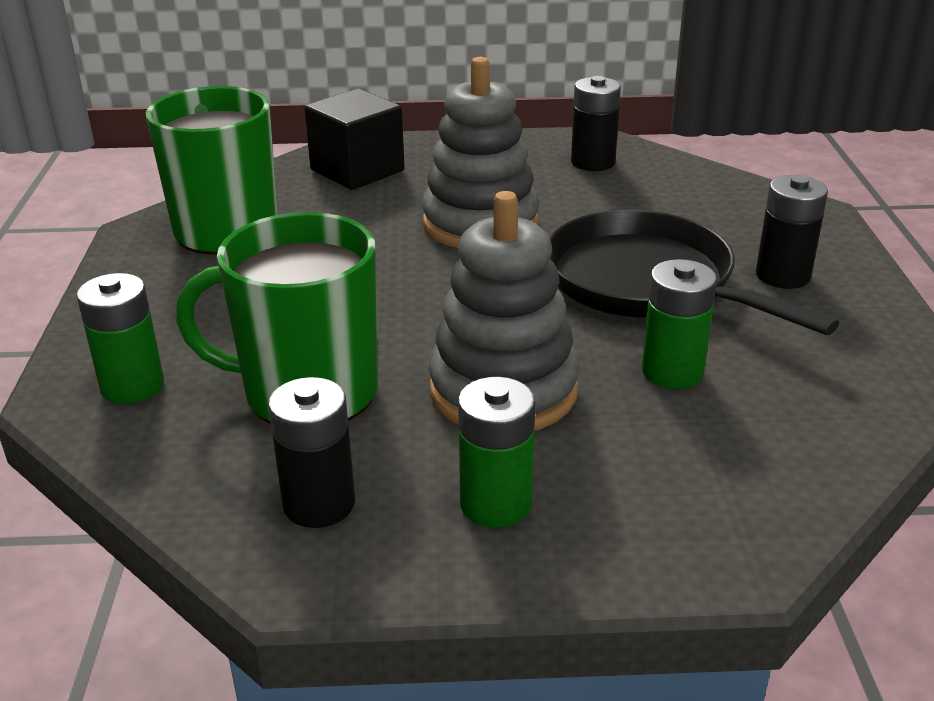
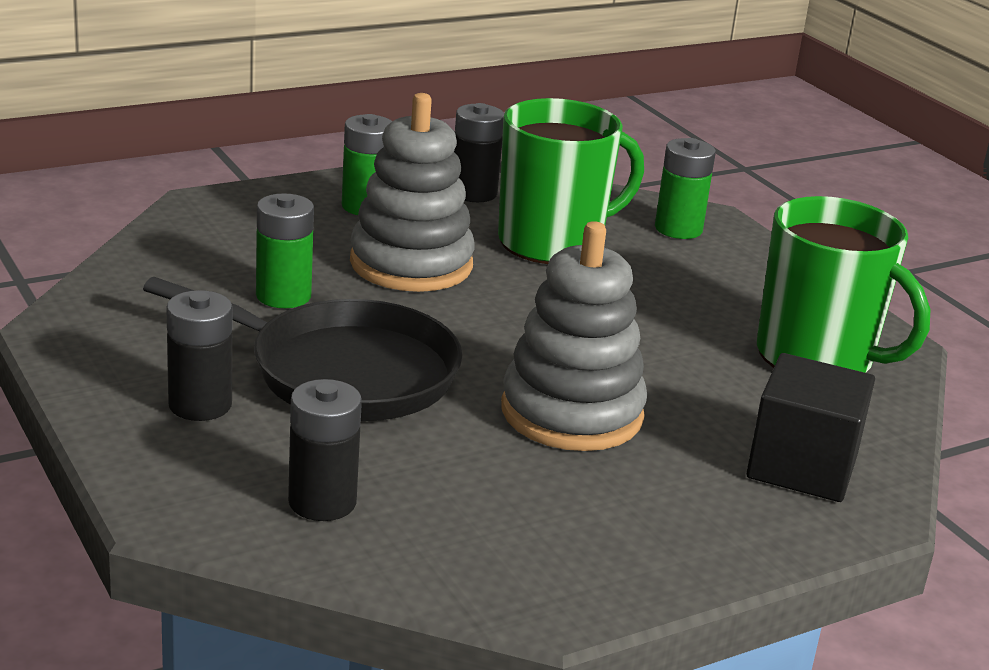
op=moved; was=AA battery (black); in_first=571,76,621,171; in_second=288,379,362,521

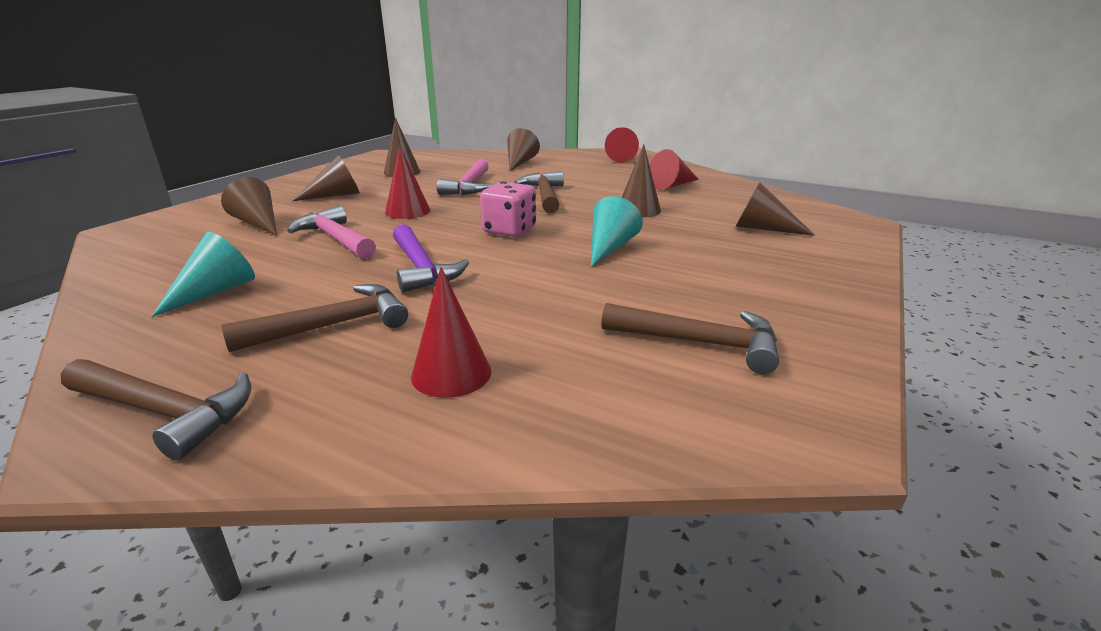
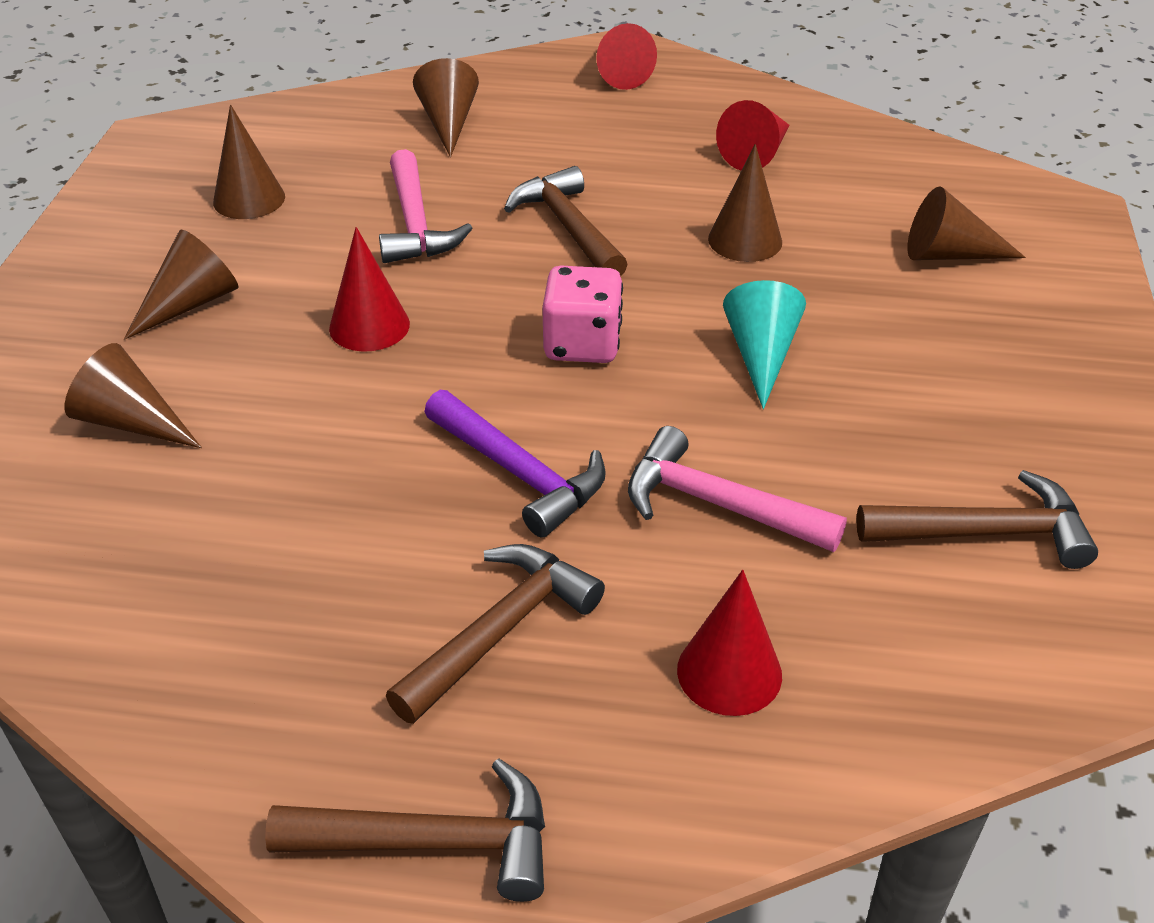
op=moved; was=carpenter's hammer (rose-pink); in_first=287,206,376,259; in_second=628,426,847,552
op=removed; was=cone shape (aqua); in_first=151,232,255,317

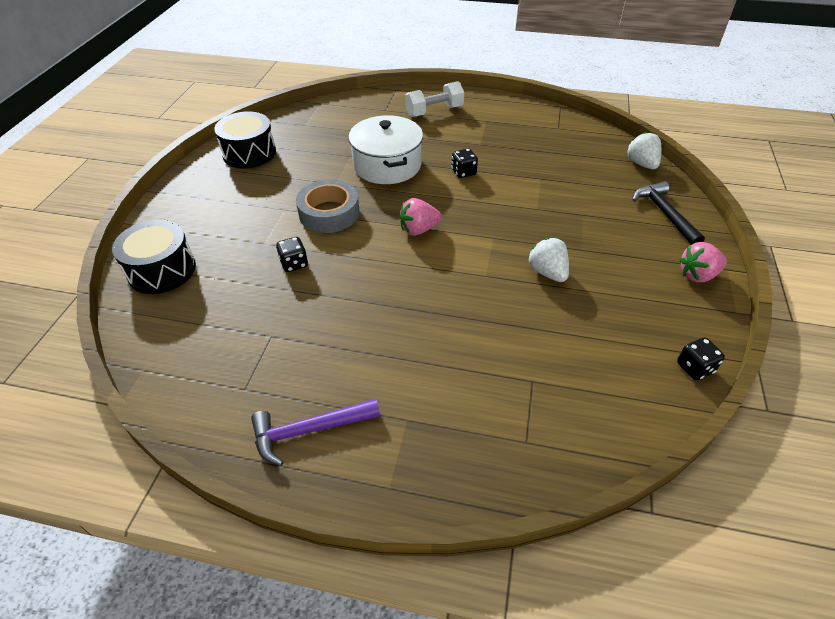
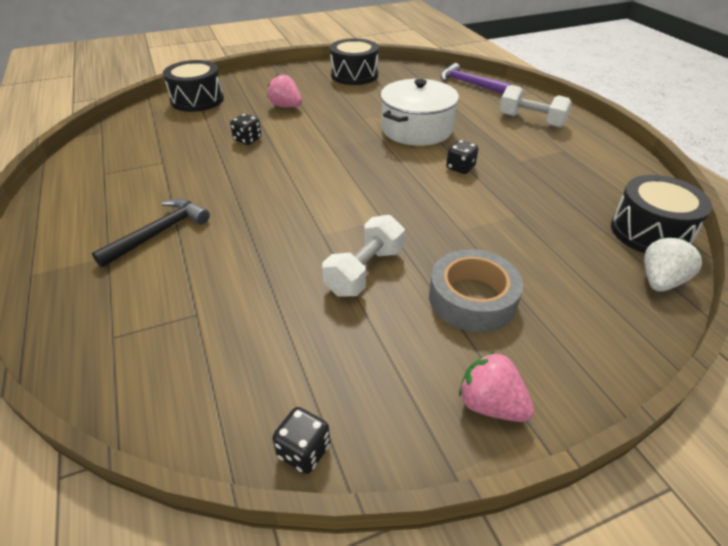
op=moved; was=carpenter's hammer (black); in_first=632,181,705,245; in_second=92,198,210,267
op=moved; was=berry (rose-pink); in_first=400,198,442,236; in_second=267,74,302,107
op=replaced; was=berry (white); now=hand weight (white); in_first=527,238,569,282; in_second=322,215,405,296
op=moved; was=roll of tape (ash-grey); in_first=296,180,360,233; in_second=429,249,523,332
op=moved; was=carpenter's hammer (royal purple); in_first=251,399,380,466; in_second=440,63,511,94
op=added; now=toy drum (black); in_second=611,175,712,253

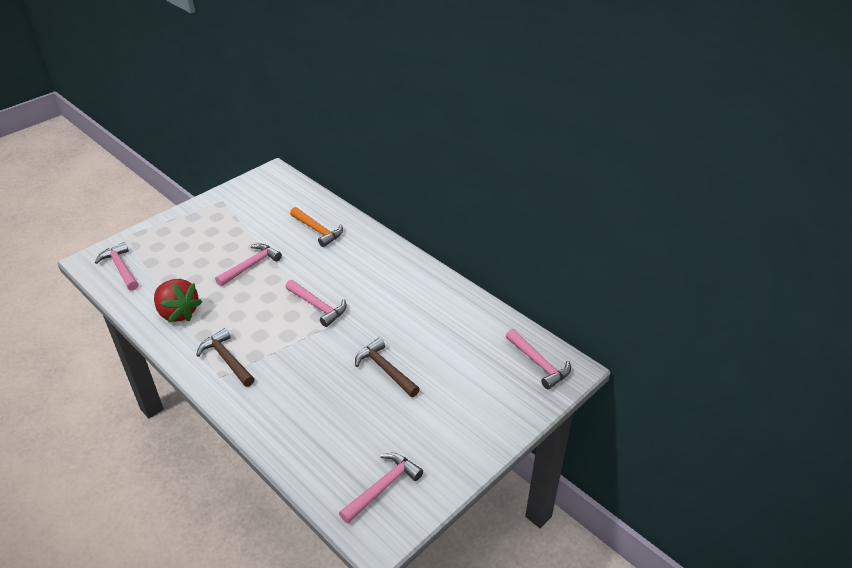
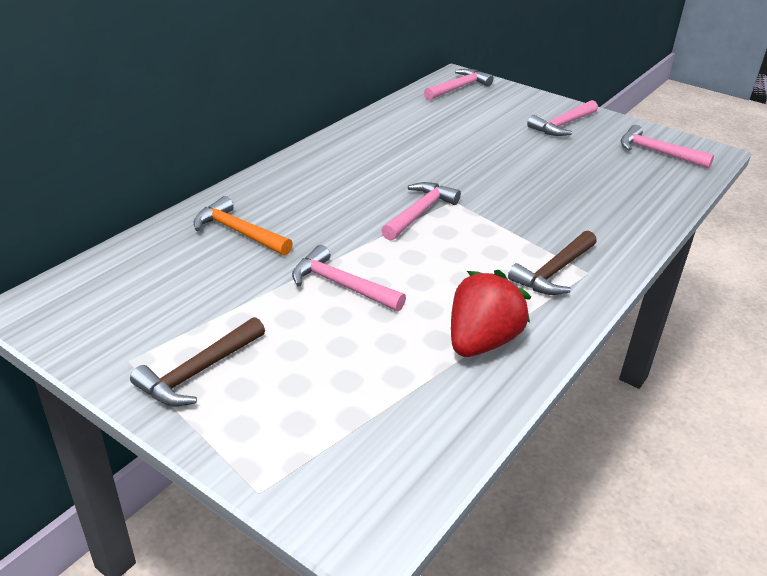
op=moved; was=carpenter's hammer (russet); in_first=355,338,420,397; in_second=130,317,265,406
op=turned; was=carpenter's hammer (orange-coloured); in_first=290,207,343,247; in_second=193,196,293,256; clockwise=-90
op=moved; was=carpenter's hammer (rose-pink); in_first=95,242,138,291; in_second=527,100,598,136

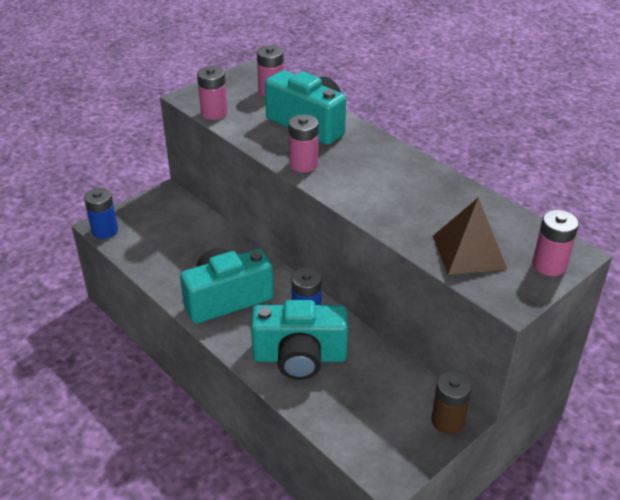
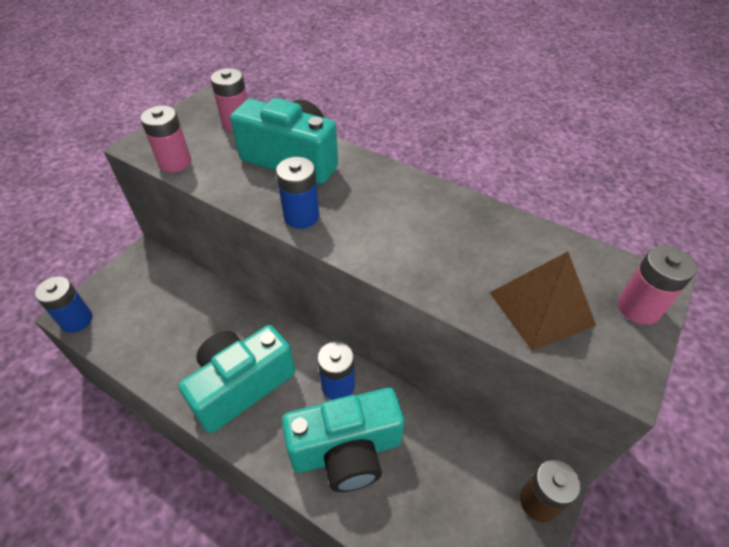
op=recoloured; was=AA battery (rose-pink); now=AA battery (blue); in_first=288,114,319,173; in_second=276,157,319,229

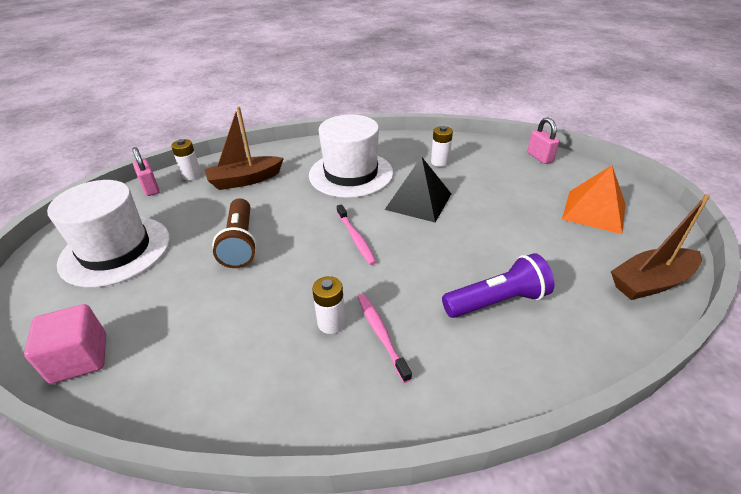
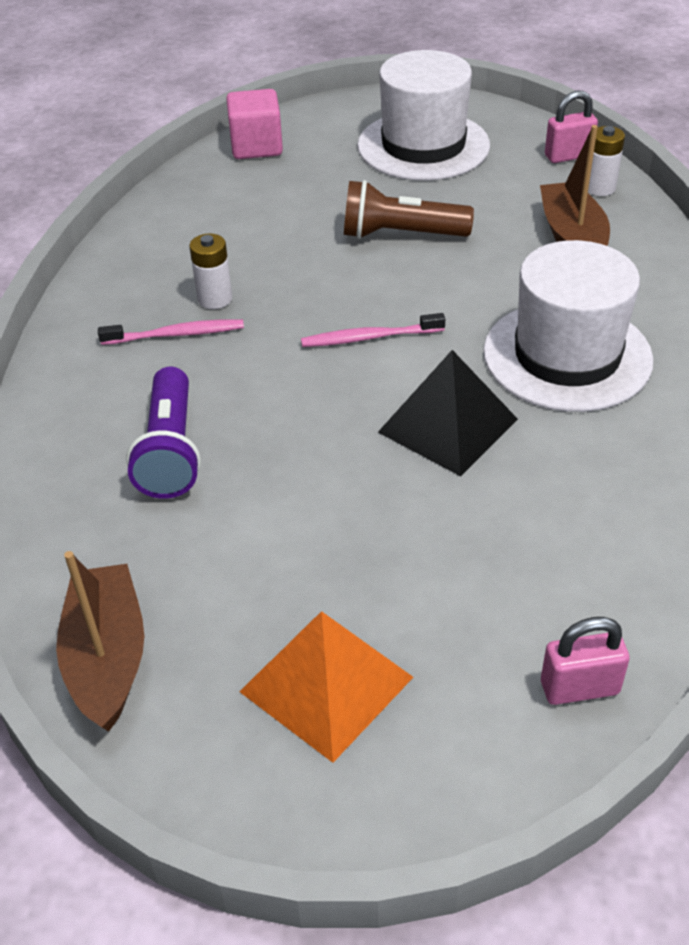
op=removed; was=AA battery (white); in_first=431,126,453,167

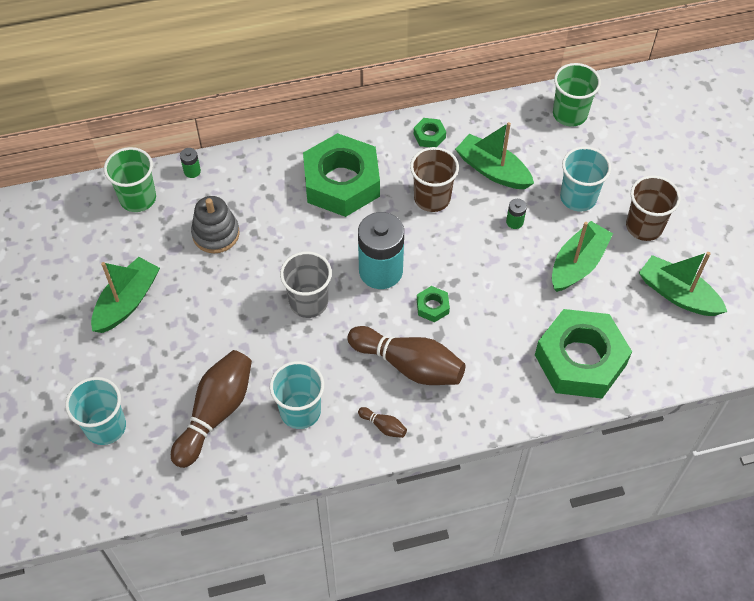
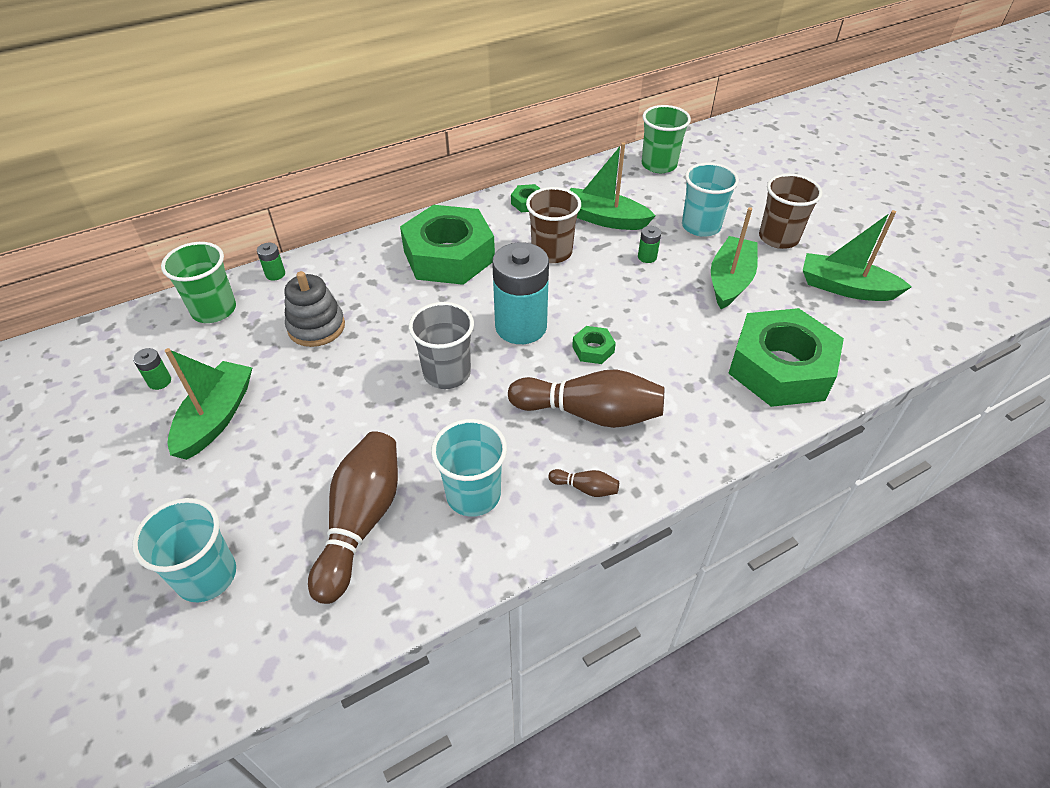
op=added; now=AA battery (leaf-green); in_second=133,348,171,390

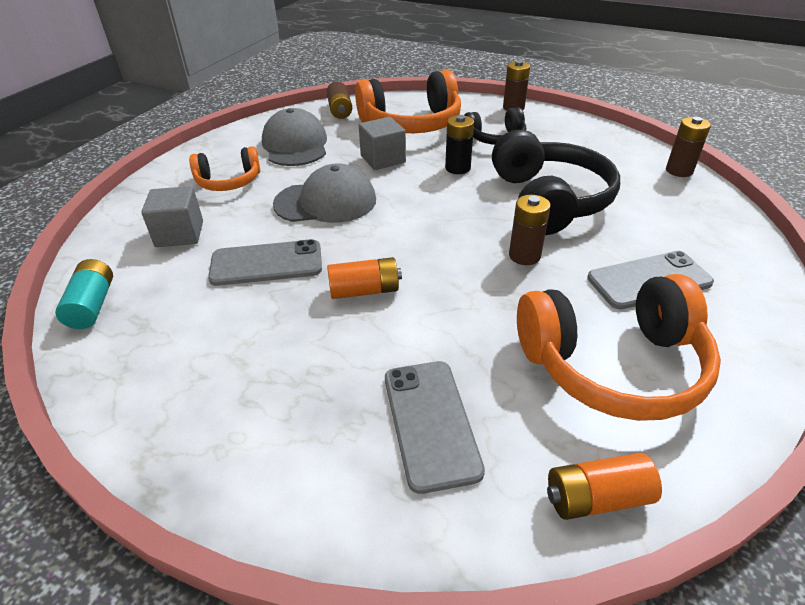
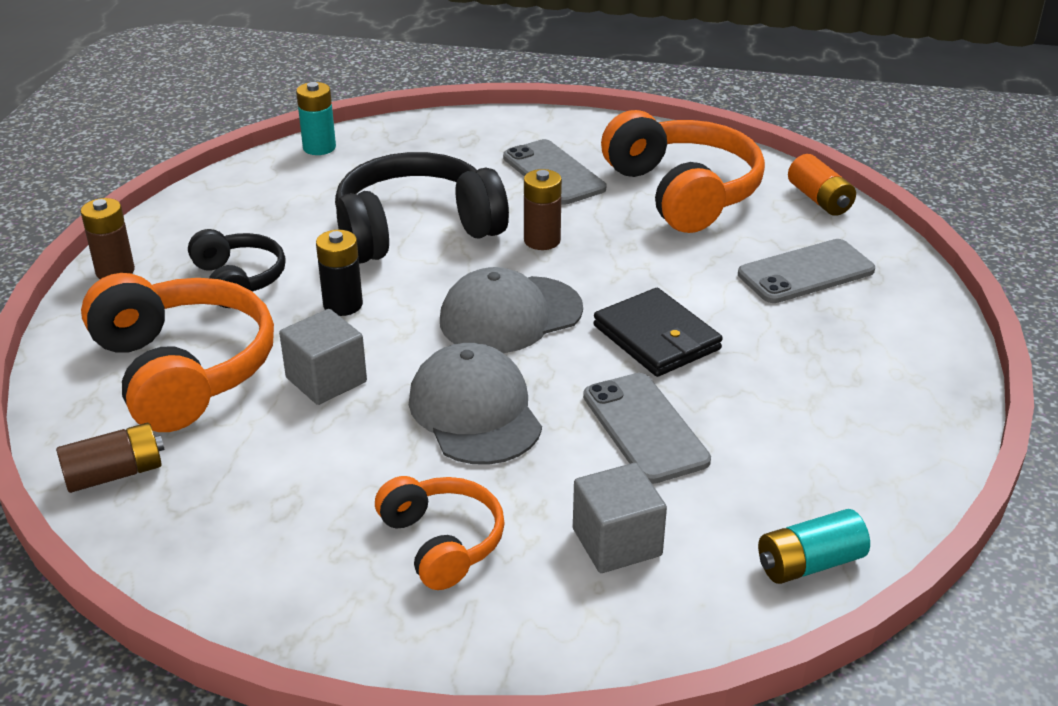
op=recoloured; was=AA battery (russet); now=AA battery (aqua); in_first=666,117,711,177; in_second=296,82,336,155
op=moved; was=cap (ash-grey); in_first=262,108,327,166; in_second=440,267,583,353
op=replaced; was=AA battery (orange-coloured); now=wallet (black); in_first=327,257,402,299; in_second=593,288,723,377

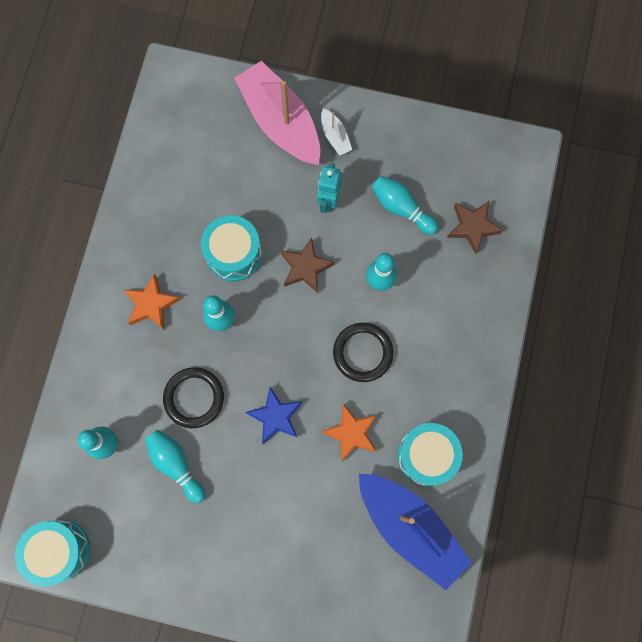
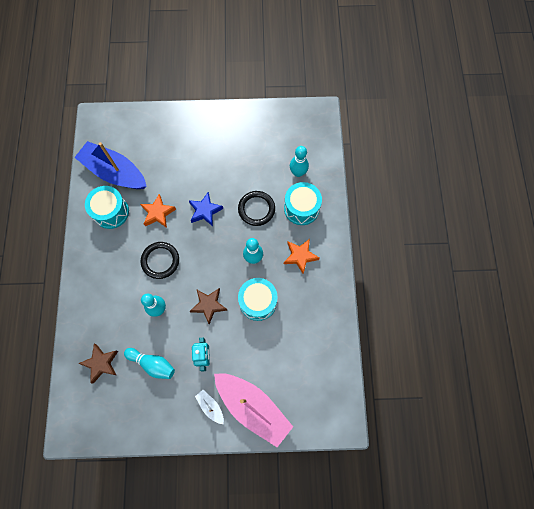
op=moved; was=toy drum (aqua); in_first=15,520,90,587; in_second=284,182,322,225
op=removed; was=tenpin (aqua); in_first=145,429,205,504

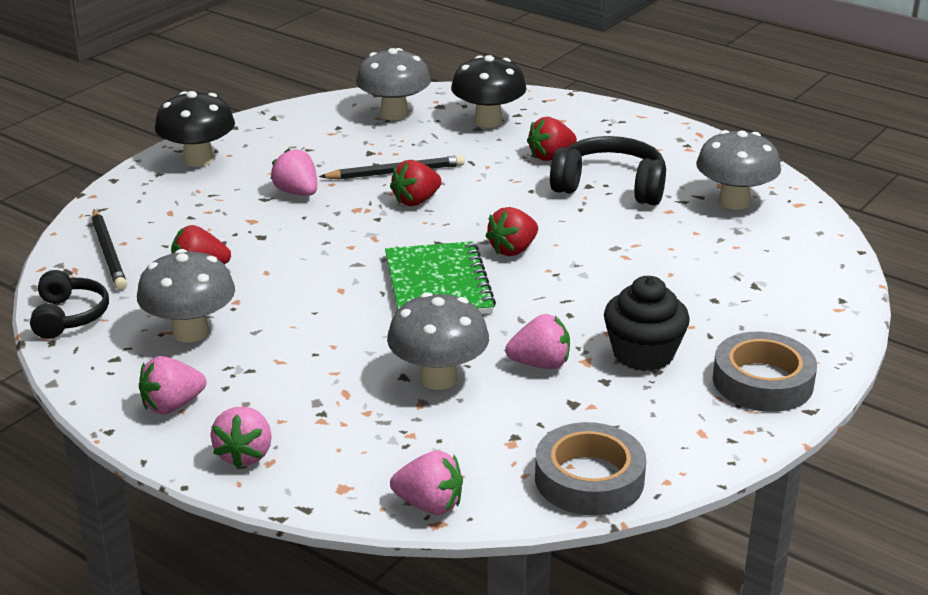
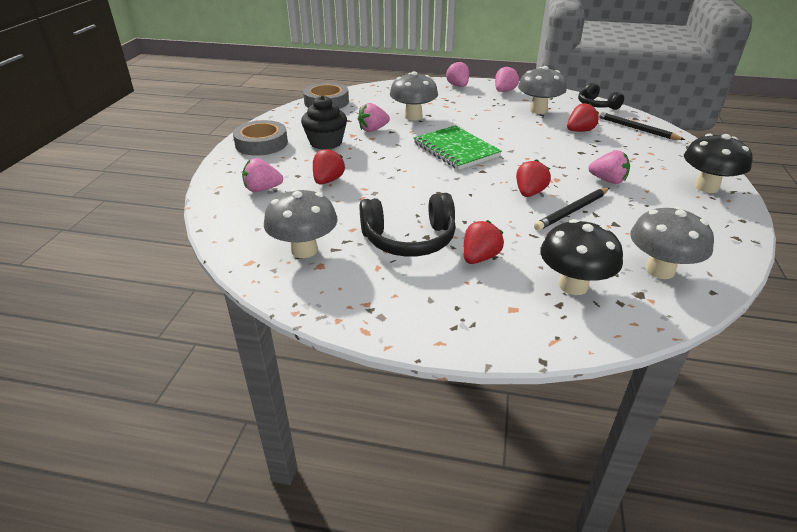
op=moved; was=berry (rose-pink); in_first=390,450,463,515; in_second=242,158,283,192
op=moved; was=berry (scarlet); in_first=485,207,538,256; in_second=313,148,345,184

